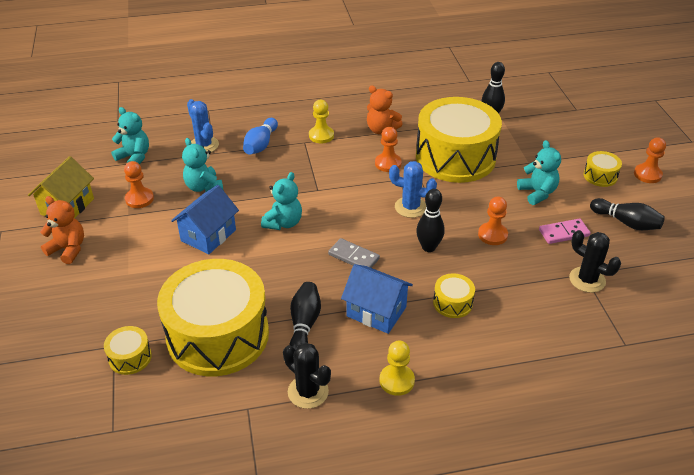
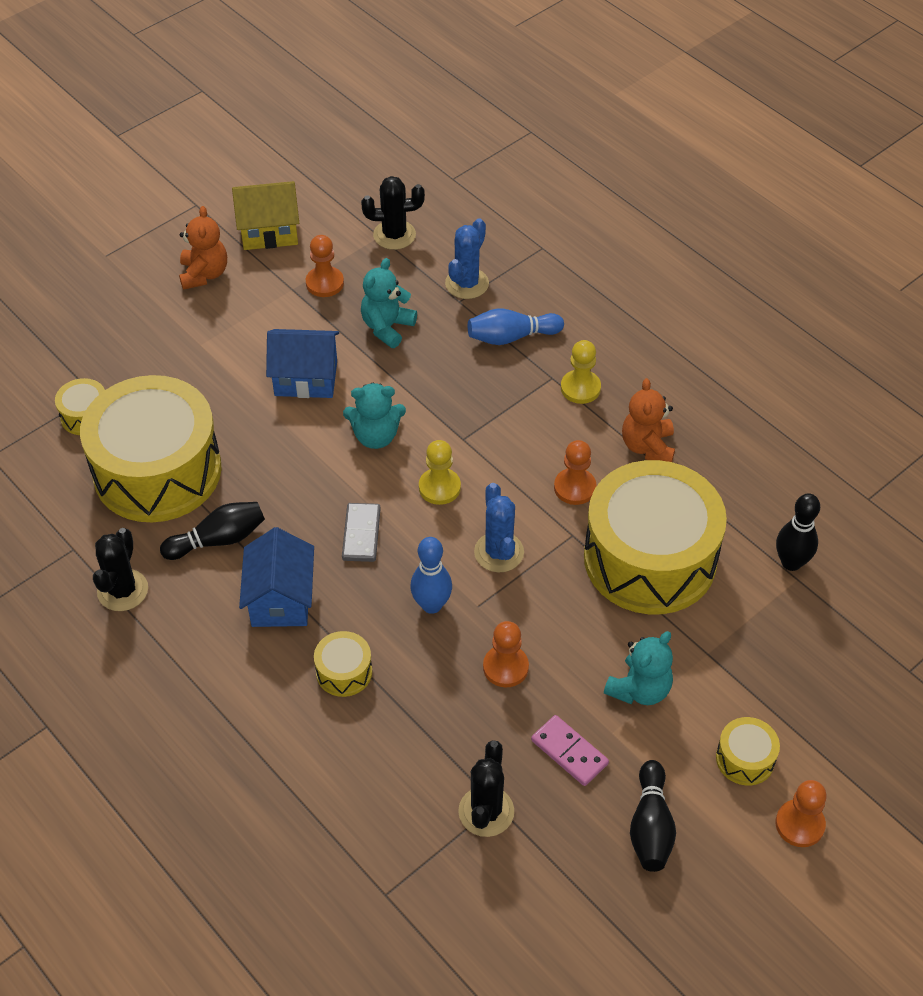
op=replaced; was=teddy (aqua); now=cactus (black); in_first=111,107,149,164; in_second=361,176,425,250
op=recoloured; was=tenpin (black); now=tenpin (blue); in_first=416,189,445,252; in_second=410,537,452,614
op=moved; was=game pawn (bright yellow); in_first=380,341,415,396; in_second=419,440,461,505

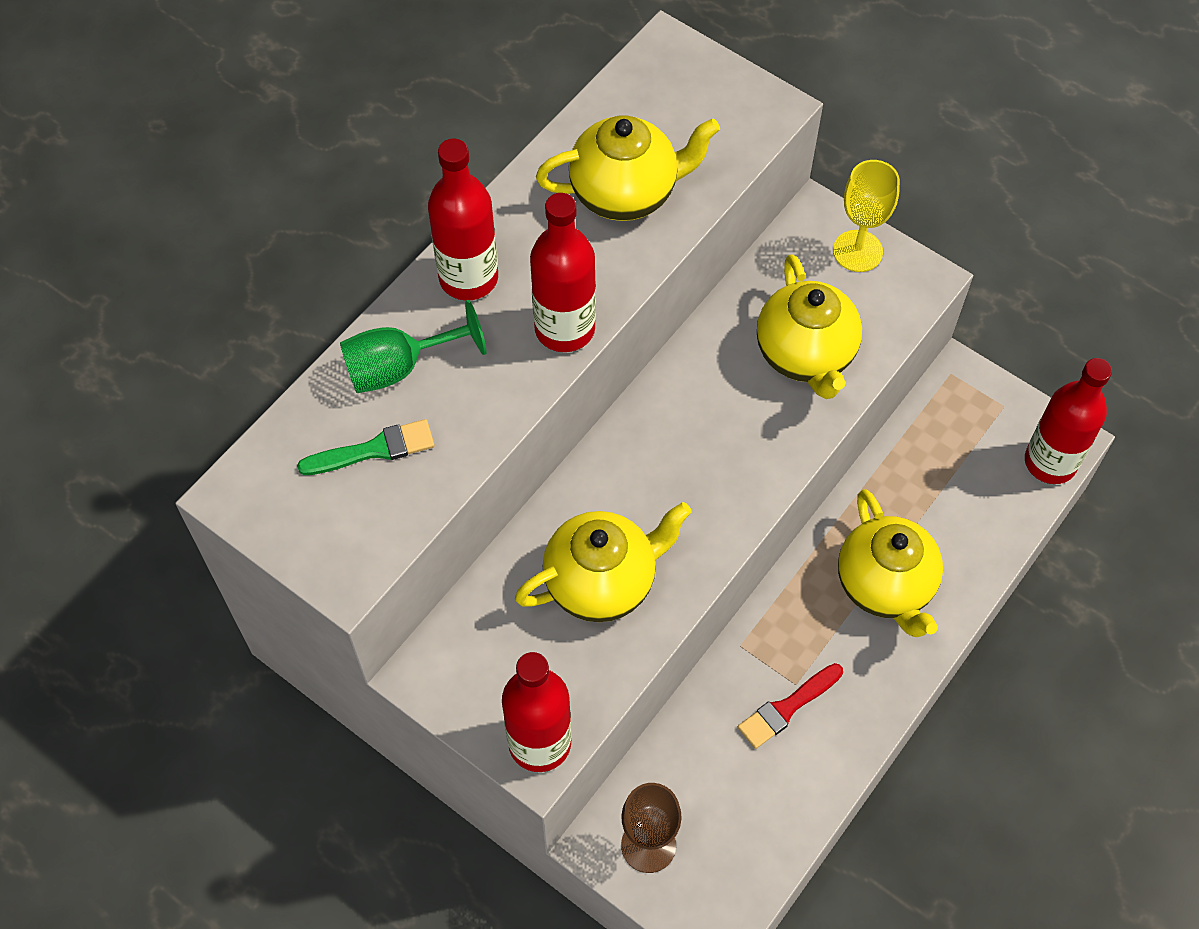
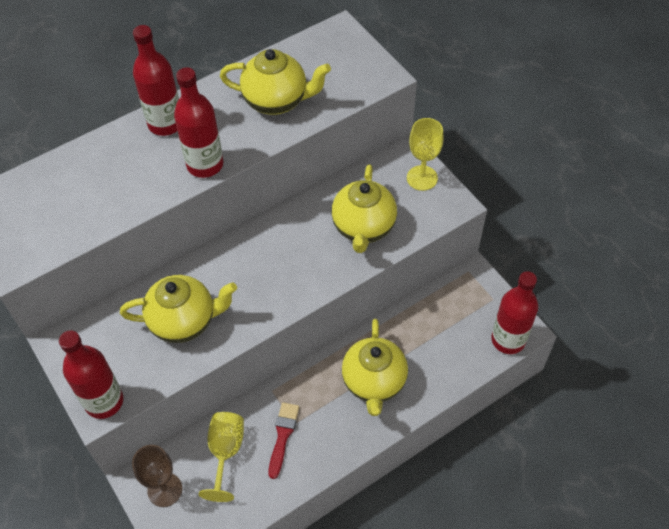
op=added; now=wine glass (bright yellow); in_second=199,412,244,502
op=turned; was=paintbrush (scarlet); in_first=738,663,843,749; in_second=268,402,299,479; clockwise=120
op=removed; was=paintbrush (leaf-green); in_first=297,419,435,475
op=removed; was=wine glass (leaf-green); in_first=340,300,487,393

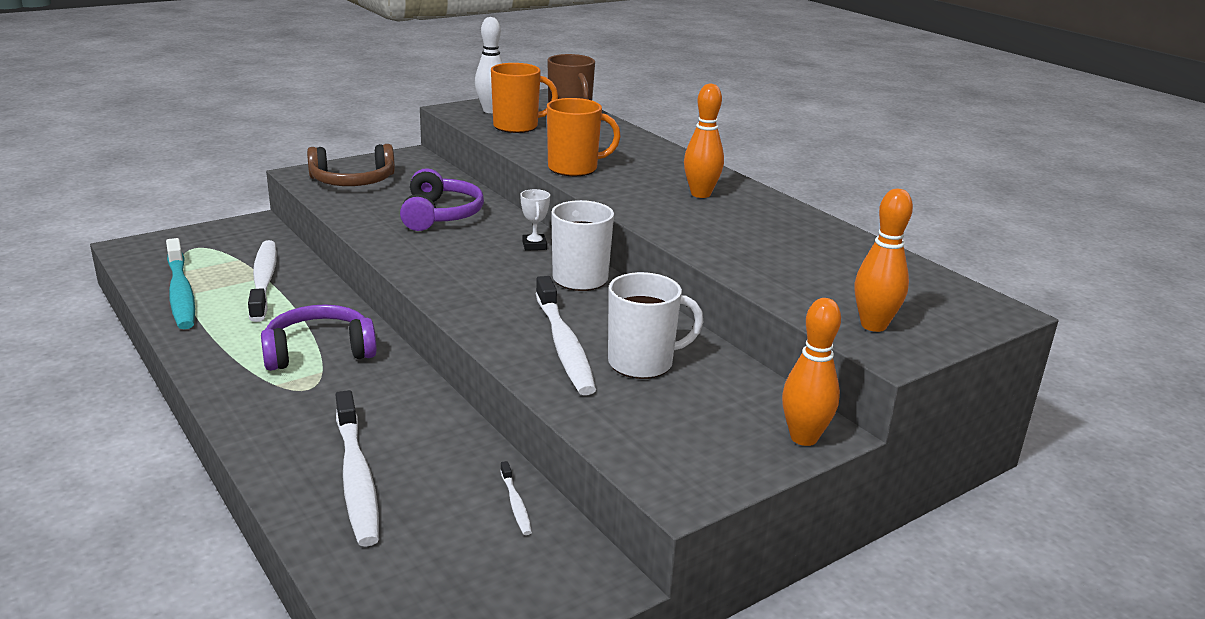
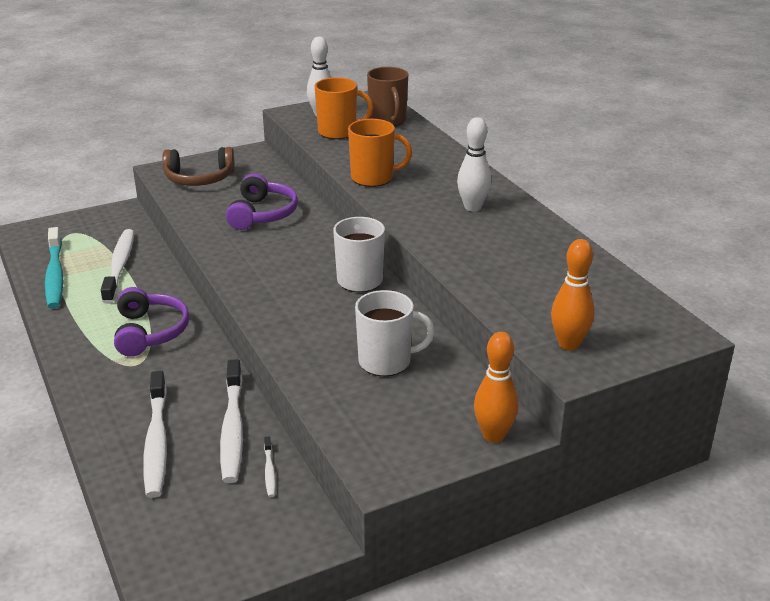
op=turned; was=headset (royal purple); in_first=261,304,377,371; in_second=114,287,190,357; clockwise=90
op=moved; was=toothbrush (white); in_first=536,276,596,395; in_second=220,359,243,483
op=recoloured; was=tenpin (orange-coloured); now=tenpin (white); in_first=684,84,724,198; in_second=457,117,491,211
op=removed; was=prize cup (white); in_first=520,189,550,251

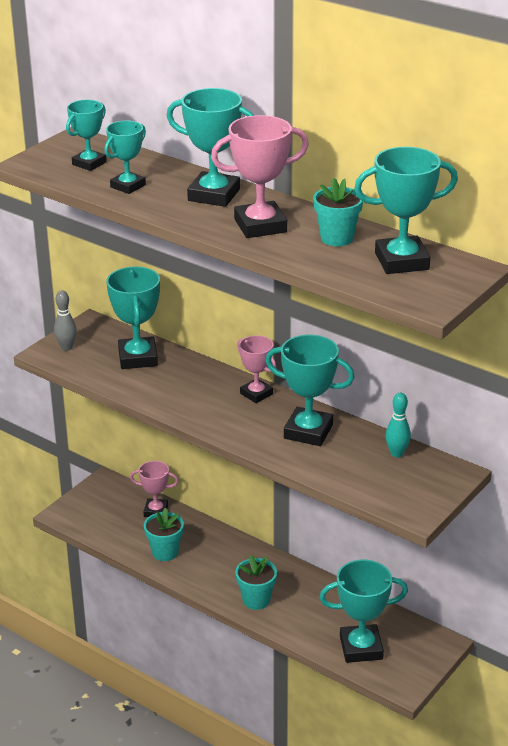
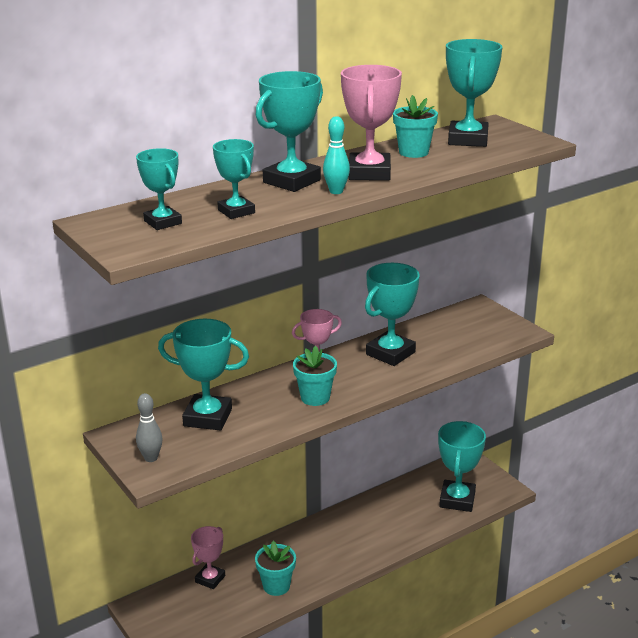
op=moved; was=potted plant (aqua); in_first=235,555,277,610; in_second=293,346,337,406
op=moved; was=tenpin (aqua); in_first=385,393,411,458; in_second=323,116,350,194

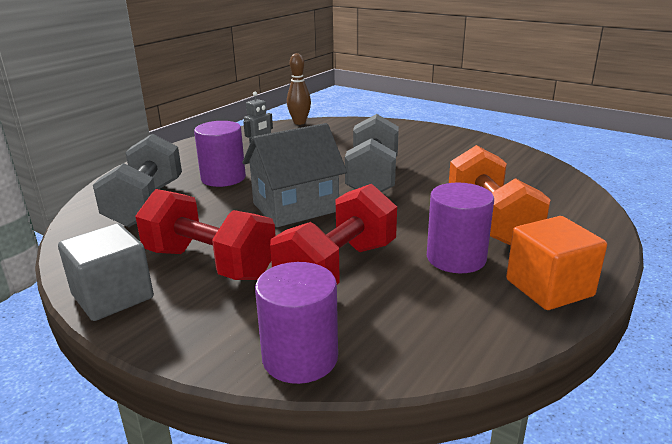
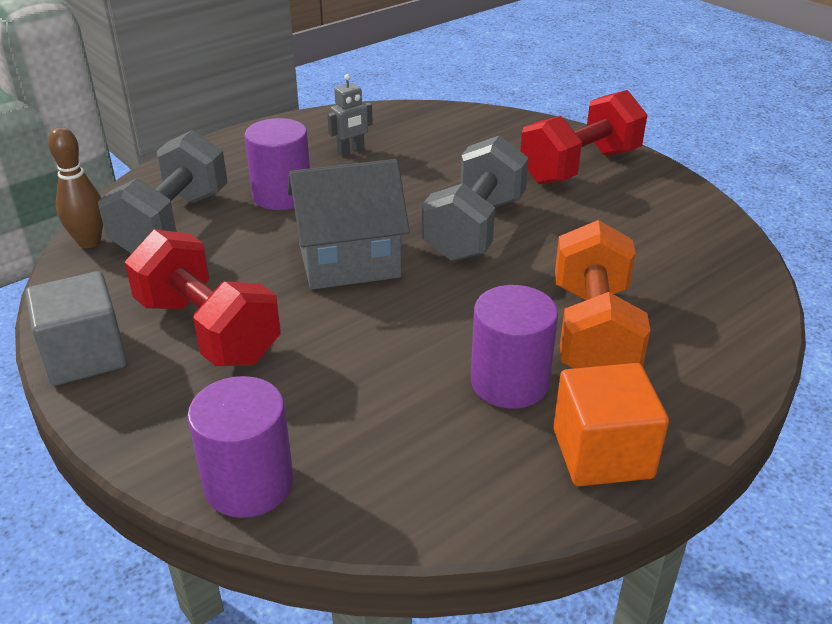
op=moved; was=tenpin (russet); in_first=287,53,311,125; in_second=48,127,103,248
op=moved; was=hand weight (scarlet); in_first=270,184,397,284; in_second=520,90,647,184

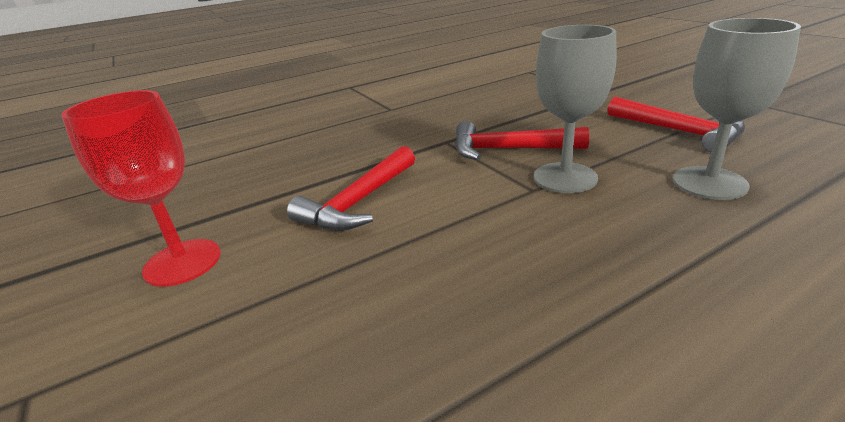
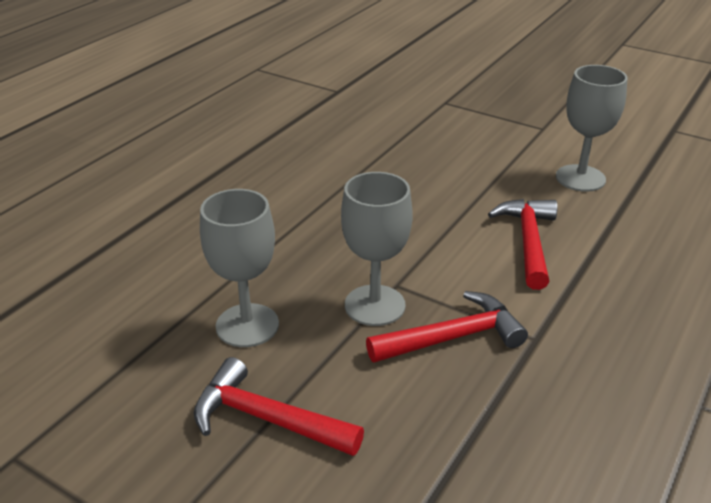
op=recoloured; was=wine glass (scarlet); now=wine glass (ash-grey); in_first=62,90,221,287; in_second=556,65,628,192

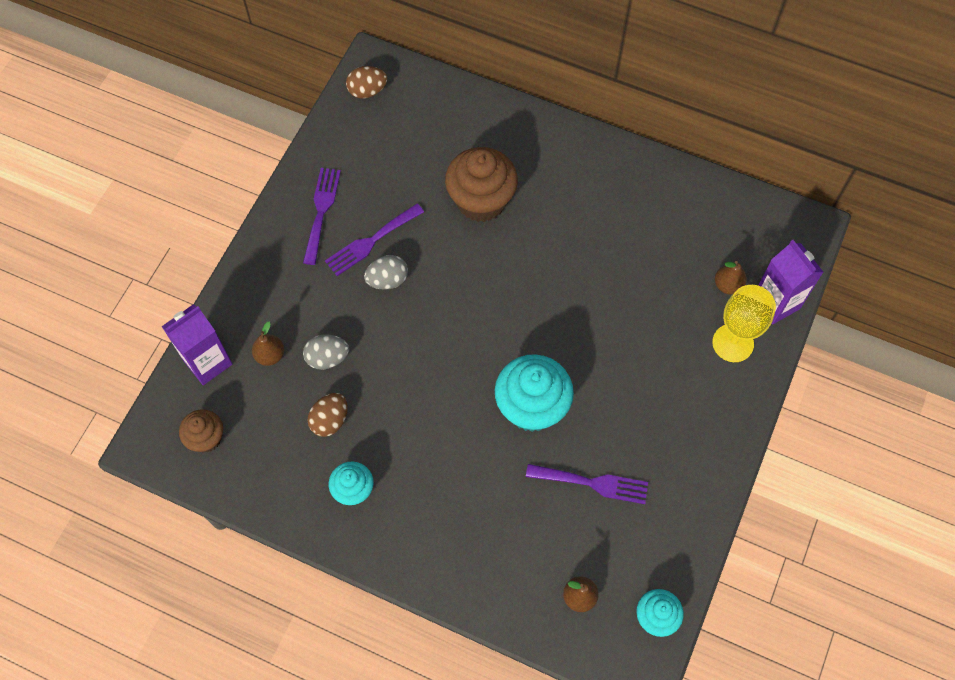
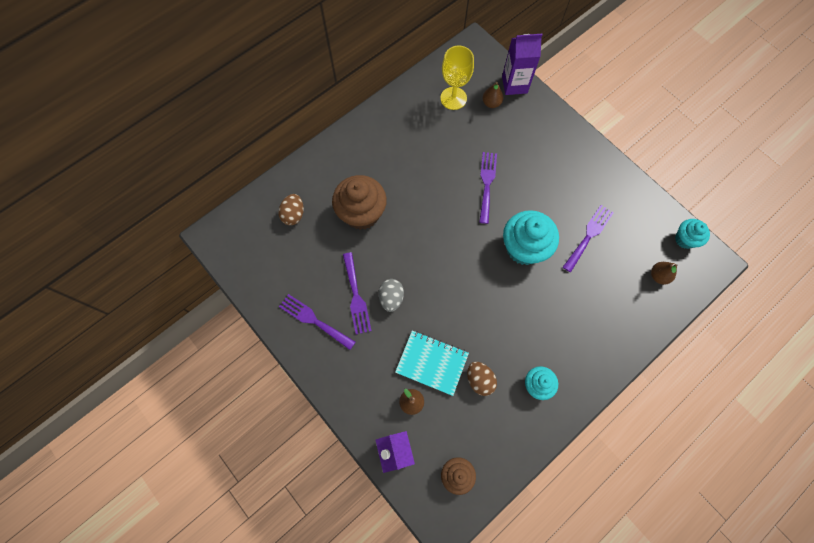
op=moved; was=toy egg (russet); in_first=346,66,387,98; in_second=279,194,304,225
op=replaced; was=toy egg (ash-grey); now=notebook (aqua); in_first=303,335,349,370; in_second=395,331,469,396
op=moved; was=wine glass (bright yellow); in_first=712,285,776,362; in_second=440,46,474,110
op=added; now=dinner fork (royal purple); in_second=479,152,497,224

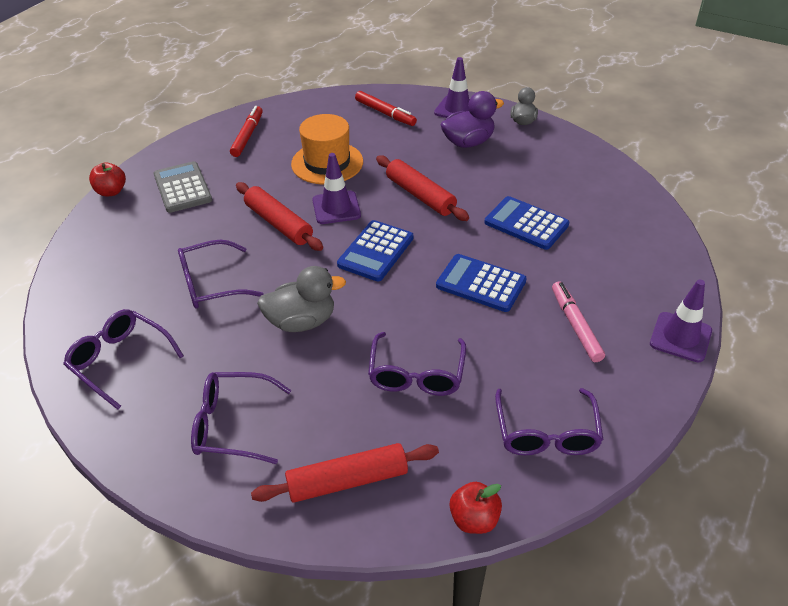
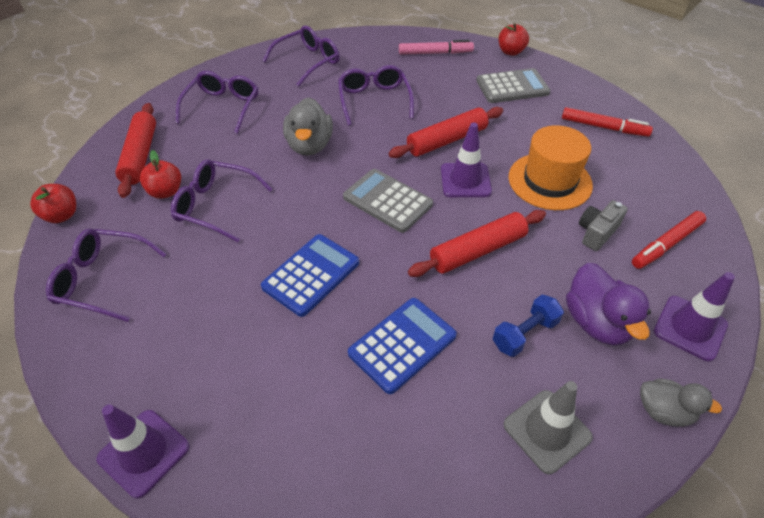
op=added; now=apple (scarlet); in_second=140,150,181,199
op=recoloured; was=pocket calculator (blue); now=pocket calculator (ash-grey); in_first=337,220,414,281; in_second=343,169,433,233
op=moved; was=marker (rose-pink); in_first=552,281,605,362; in_second=399,40,474,55
op=added; now=hand weight (blue); in_second=493,295,564,357
op=added; now=traffic cone (ash-grey); in_second=503,381,593,474
op=added; now=camera (ash-grey); in_second=579,200,628,251

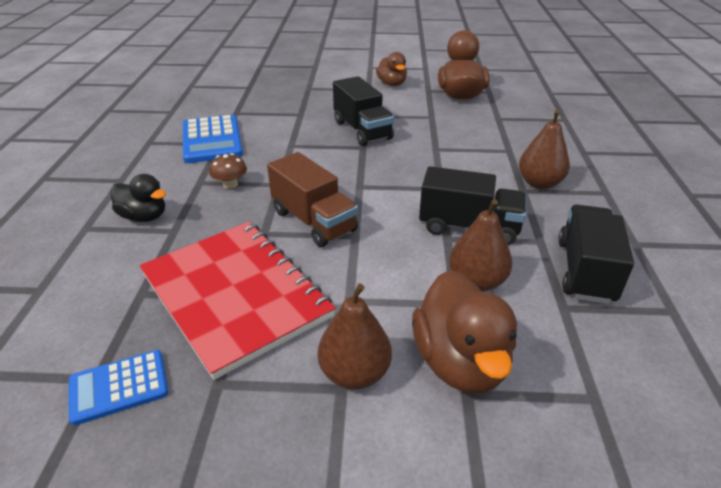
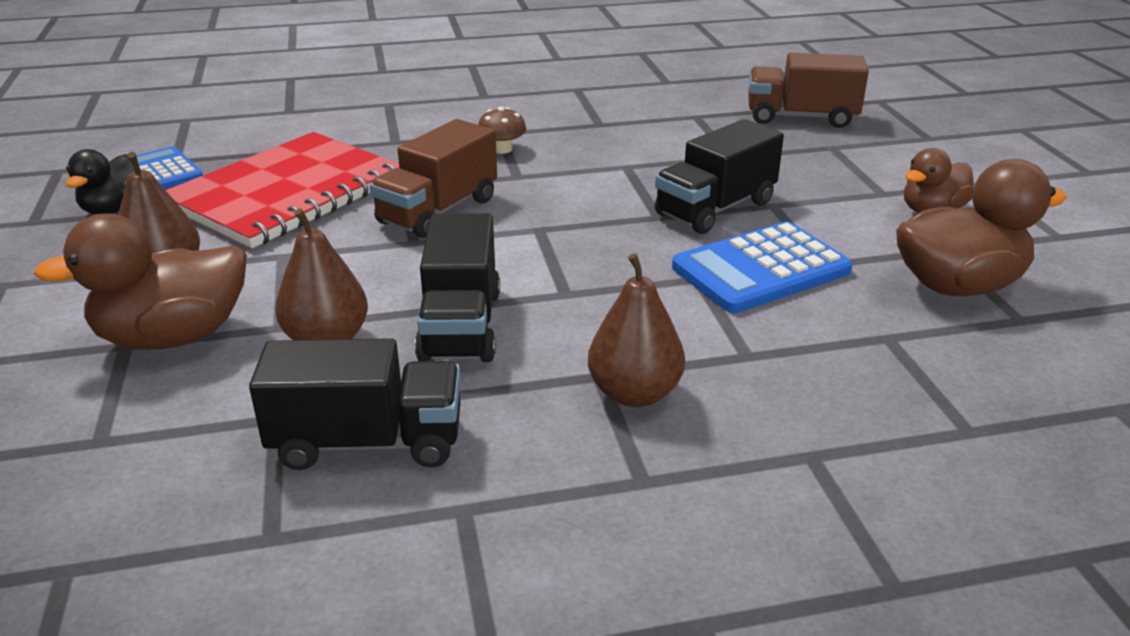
op=moved; was=duck (black); in_first=111,174,166,222; in_second=66,149,135,214
op=moved; was=pocket calculator (blue); in_first=183,115,243,163; in_second=672,222,853,313
op=added; now=toy truck (russet); in_second=748,53,869,128

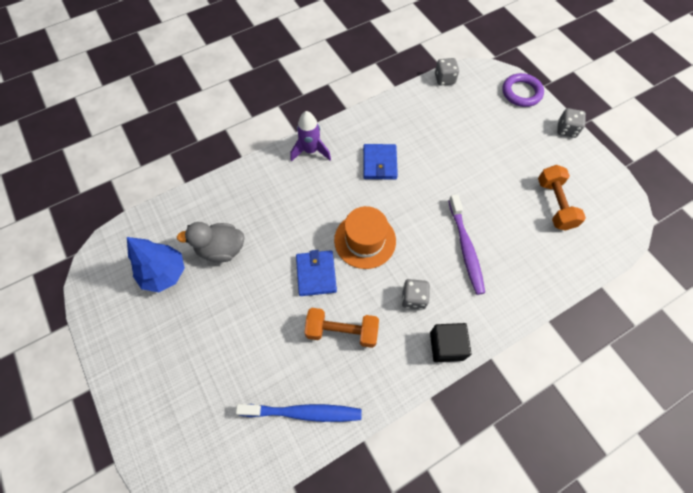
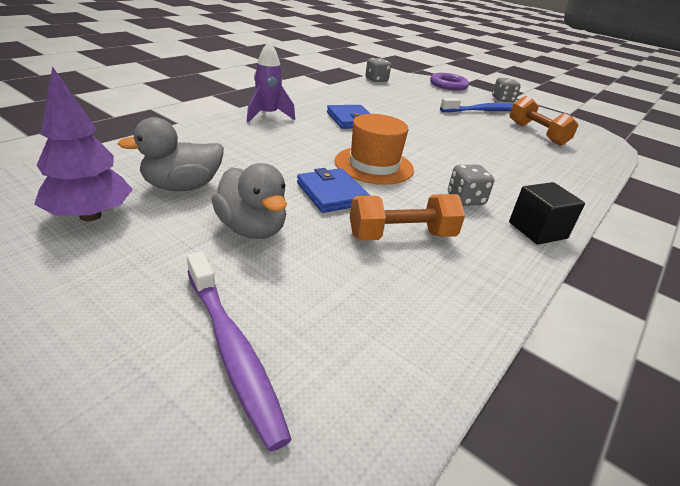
op=recoloured; was=fir tree (blue); now=fir tree (royal purple); in_first=127,237,185,292; in_second=34,66,133,221
op=moved; was=toothbrush (royal purple); in_first=449,194,485,295; in_second=187,251,292,451
op=added; now=duck (ash-grey); in_second=212,163,287,239
op=moved; was=toothbrush (blue); in_first=236,404,362,422; in_second=440,98,513,112

